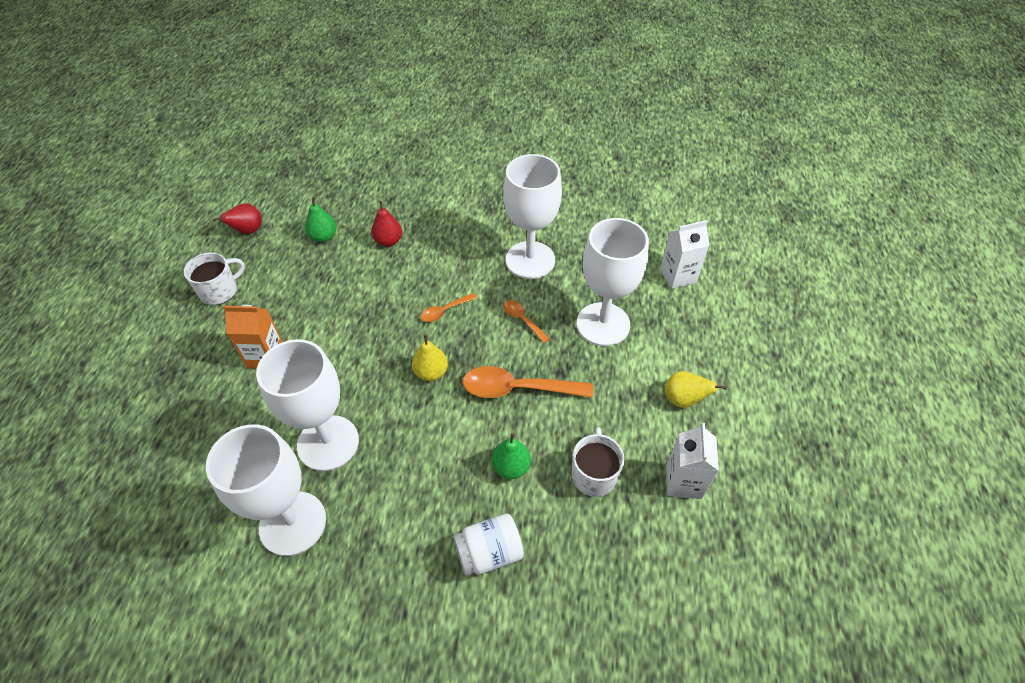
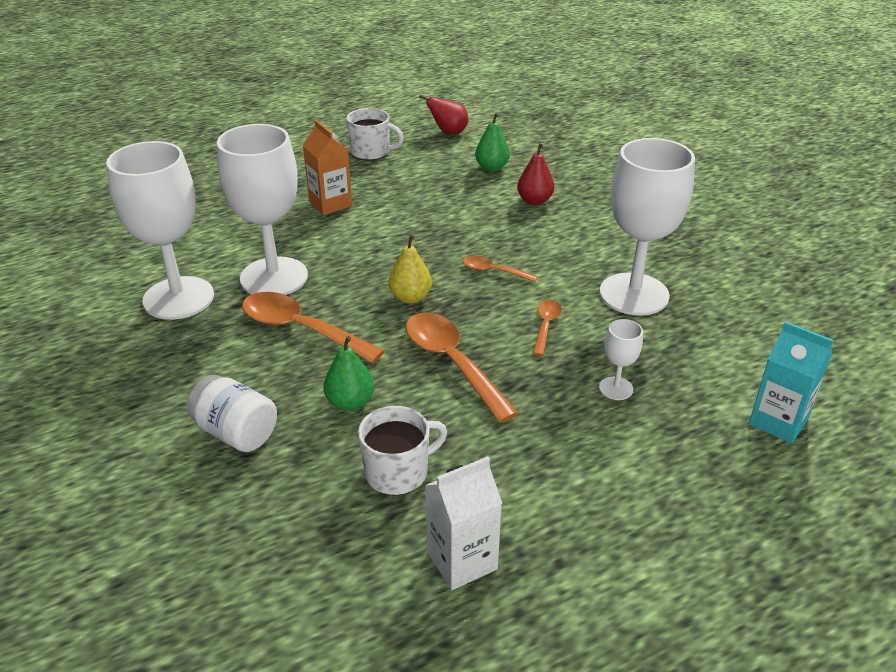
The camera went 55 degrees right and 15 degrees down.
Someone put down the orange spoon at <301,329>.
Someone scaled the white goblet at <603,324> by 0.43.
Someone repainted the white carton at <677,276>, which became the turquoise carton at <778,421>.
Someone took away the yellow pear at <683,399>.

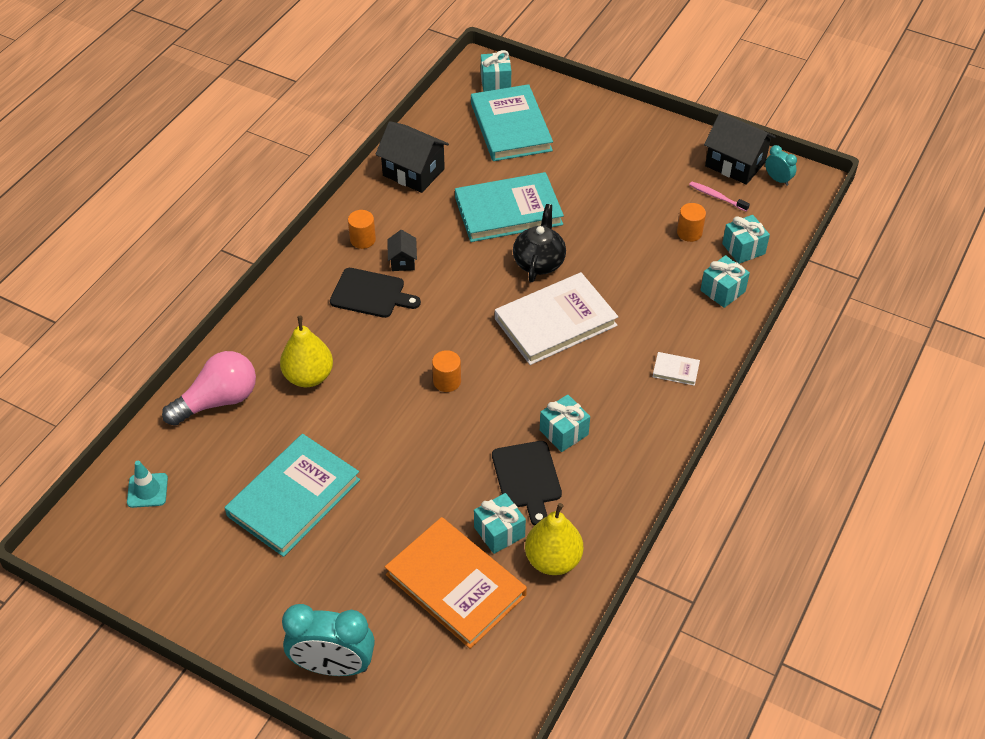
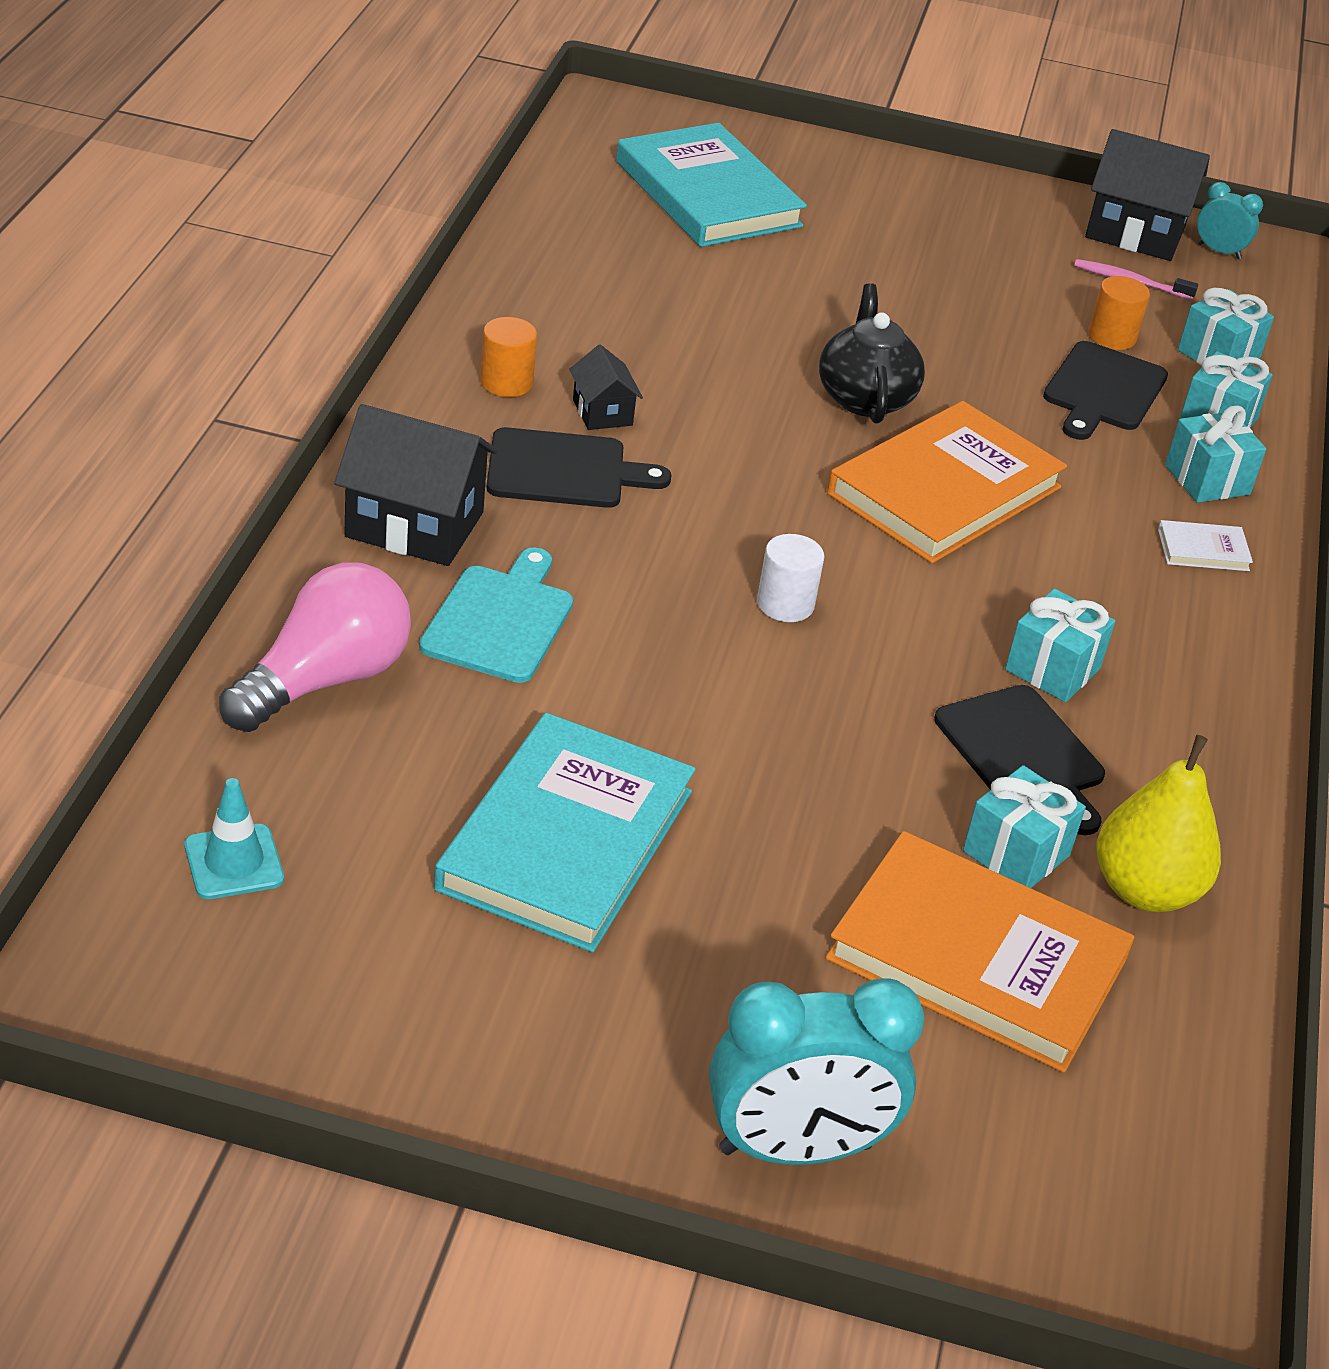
The camera went 20 degrees left and 10 degrees down.
Someone carried the black house from <413,172> to <414,524>.
Someone swapped the yellow pear at <309,376> for the turquoise cutting board at <500,620>.
Someone repainted the orange cylinder at <447,381>, which became the white cylinder at <785,604>.
Someone repainted the white book at <555,322>, which became the orange book at <944,491>.
Someone put down the black cutting board at <1102,390>.
Someone carried the turquoise gift from <495,82> to <1207,480>.
Someone took away the turquoise book at <508,211>.

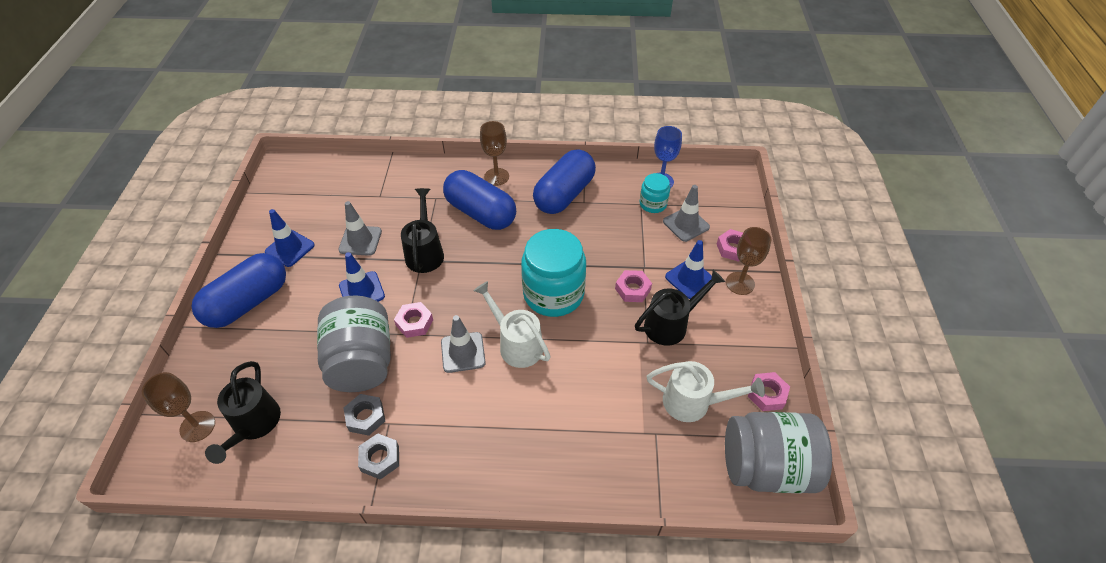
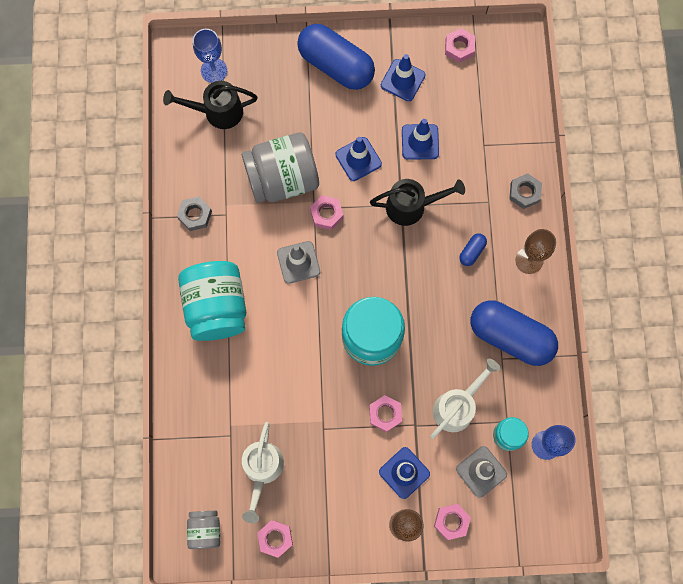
The camera went 85 degrees right and 25 degrees up.
Someone put down the turquoise jar at <217,307>.
Someone scaled the grey jar at <766,467> by 0.51.
Someone repainted the brown goblet at <197,426>, which became the blue goblet at <214,70>.
Someone repainted the grey traffic cone at <360,240>, which became the blue traffic cone at <420,142>.
Someone carried the white watering can from <516,344> to <457,406>.
Someone put down the pink nut at <459,47>.
Someone scaled the blue capsule at <481,213> by 0.41.
Someone carried the grey nut from <366,417> to <524,193>.
Someone took away the black watering can at <671,324>.

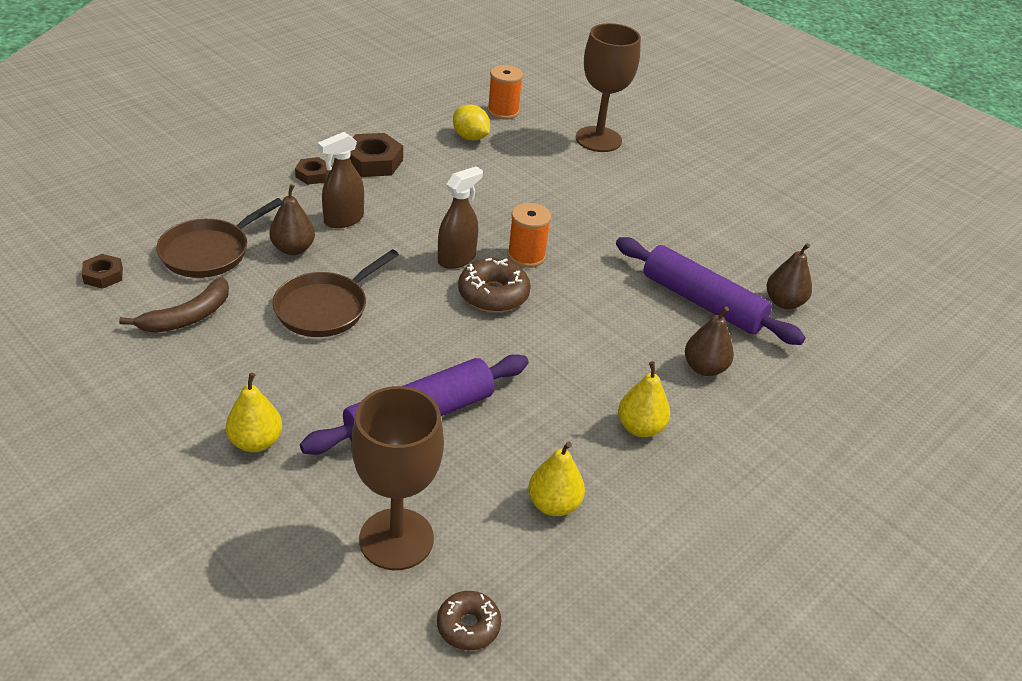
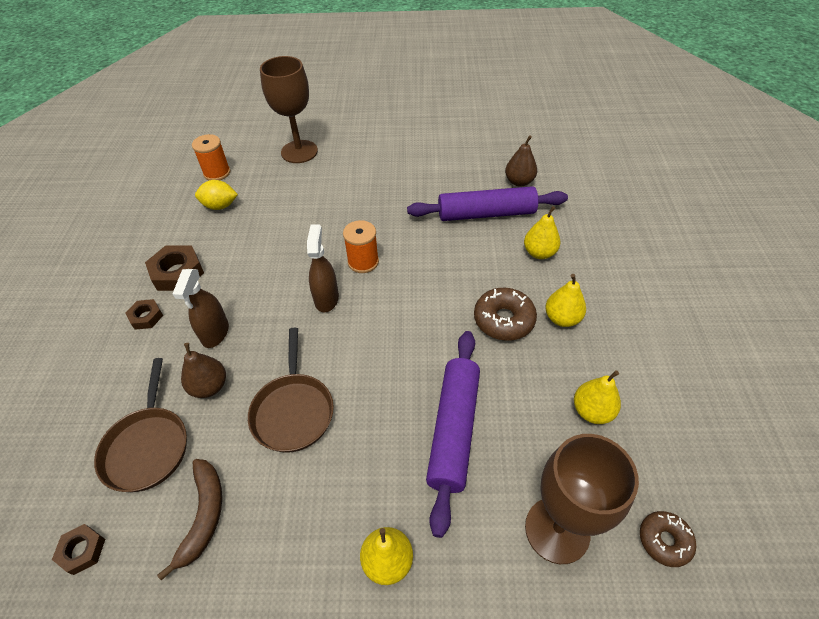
The camera went 40 degrees left and 10 degrees up.
Someone carried the brown donut from <493,294> to <503,320>.
Someone repainted the brown pear at <704,368>, which became the yellow pear at <539,253>.

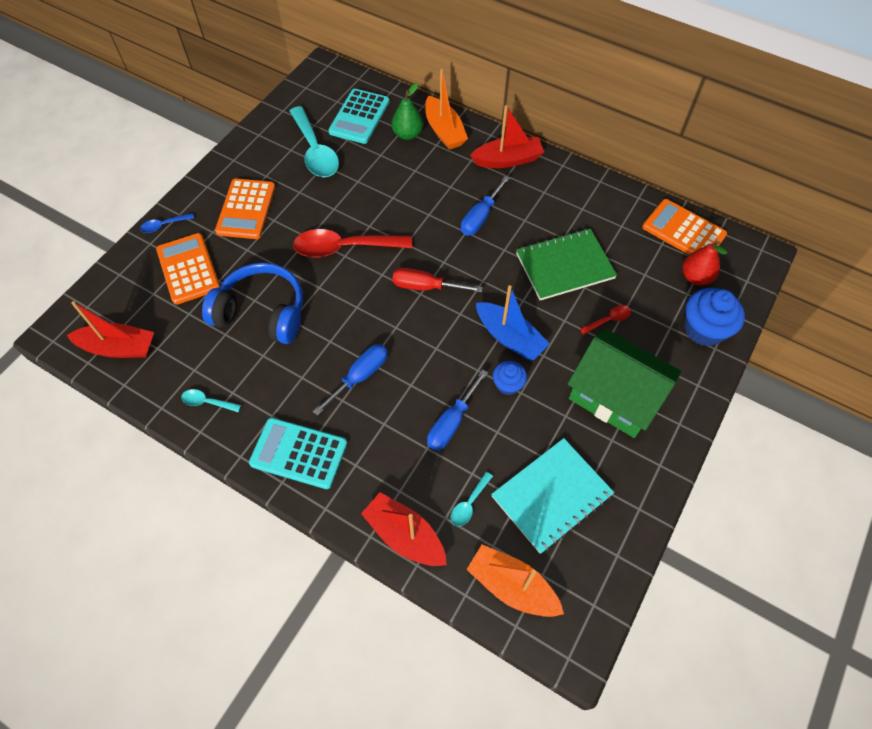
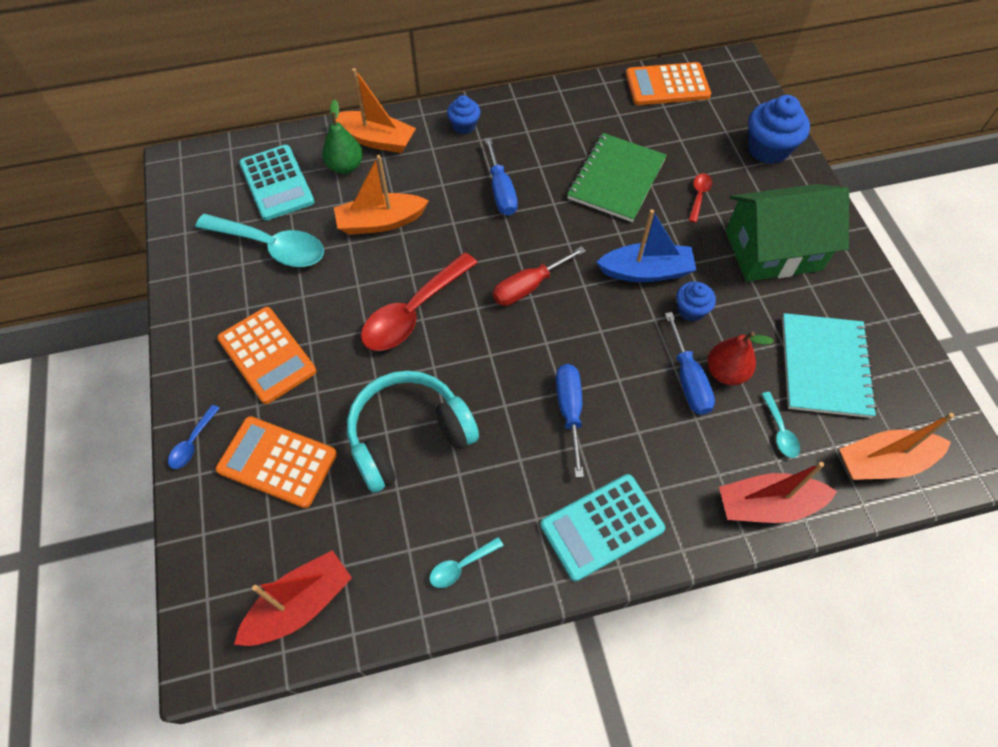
The camera went 45 degrees left and 0 degrees up.
Someone put down the orange boat at <380,222>.
Someone repainted the blue headphones at <262,312>, which became the turquoise headphones at <409,436>.
Someone swapped the red boat at <507,160> for the blue cupcake at <464,126>.
Someone carried the red pear from <695,277> to <726,372>.

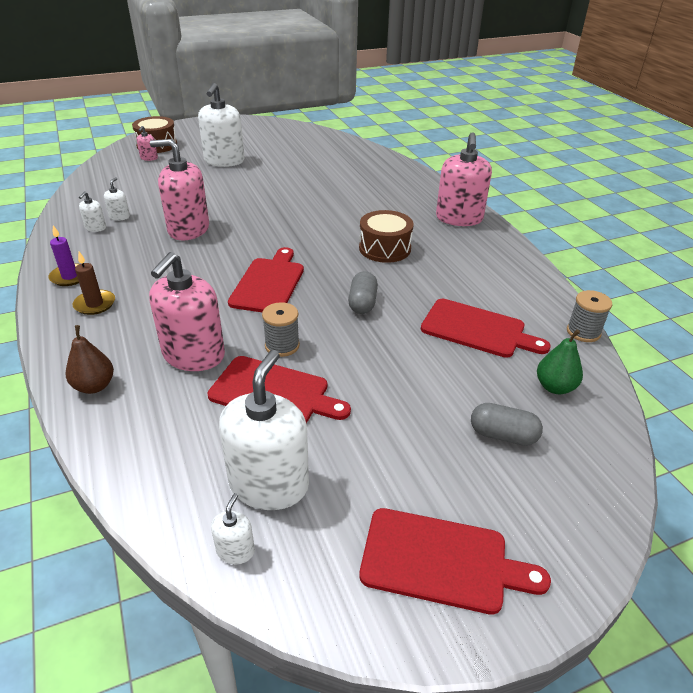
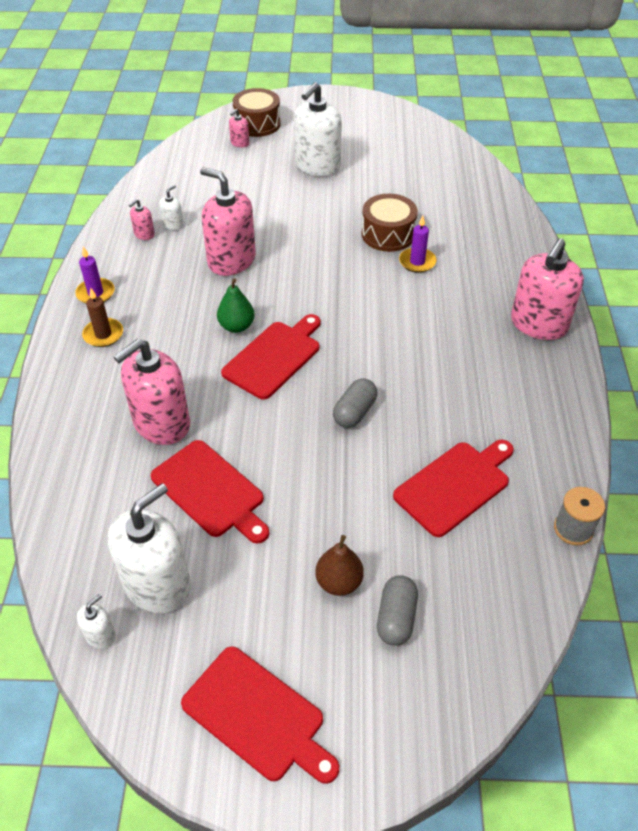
The camera went 25 degrees right and 10 degrees up.
Someone repainted the white soap dispenser at <95,228>, which became the pink soap dispenser at <144,234>.
Someone carried the green pear from <555,387> to <236,326>.
Someone carried the brown pear from <94,386> to <339,582>.
Someone carried the brown drum from <385,248> to <388,234>.
Someone rotated the grey capsule at <503,435> by 60 degrees clockwise.
Someone rotated the red cutting board at <477,329> by 90 degrees counterclockwise.
Someone put down the purple candle at <417,262>.
Someone took away the grey spool at <282,345>.

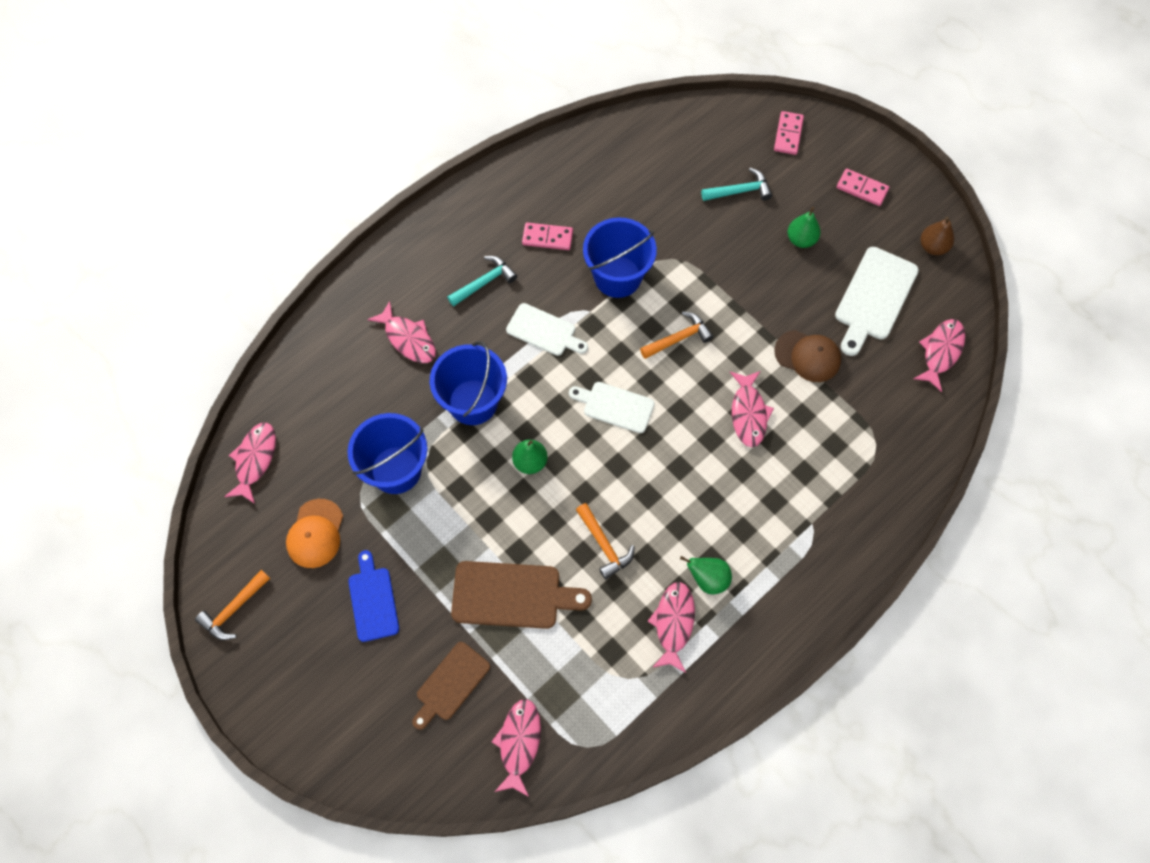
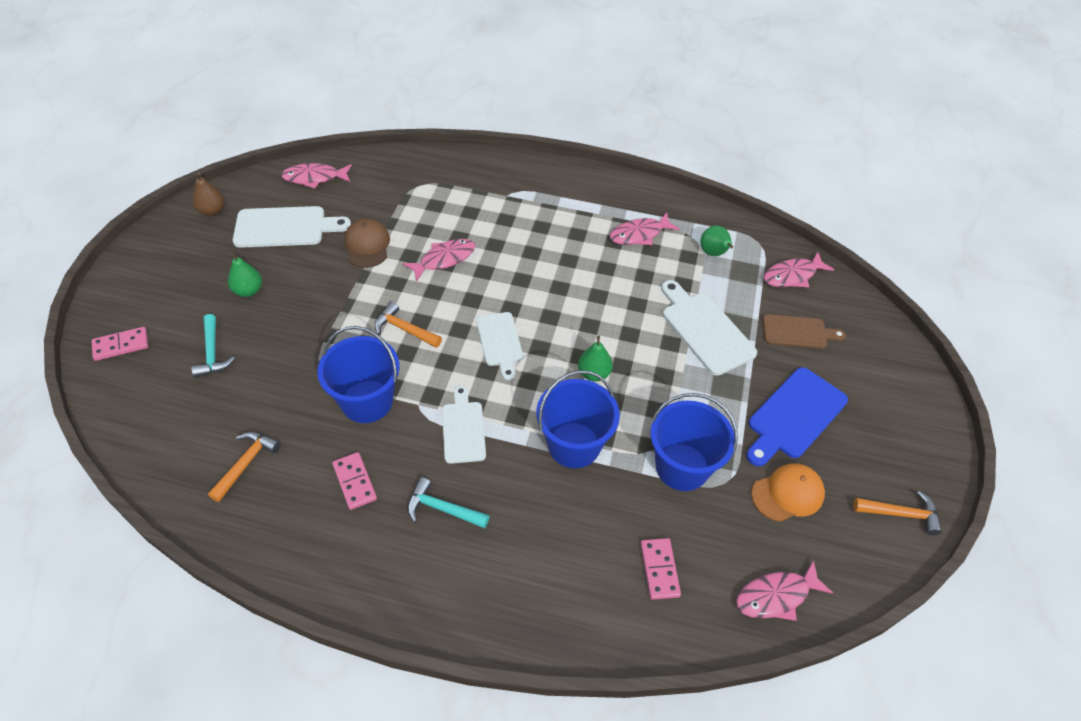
The camera went 125 degrees left and 15 degrees down.
Someone rotated the turquoise hammer at <740,191> by 150 degrees counterclockwise.
Someone carried the orange hammer from <604,545> to <246,463>.
Someone carried the pink domino from <862,189> to <659,569>.
Someone repainted the brown cutting board at <512,595>, which became the white cutting board at <705,329>.
Someone carried the green pear from <708,579> to <714,253>.
Someone scaled the blue cutting board at <373,600> by 1.51.
Someone took away the pink fish at <408,339>.

